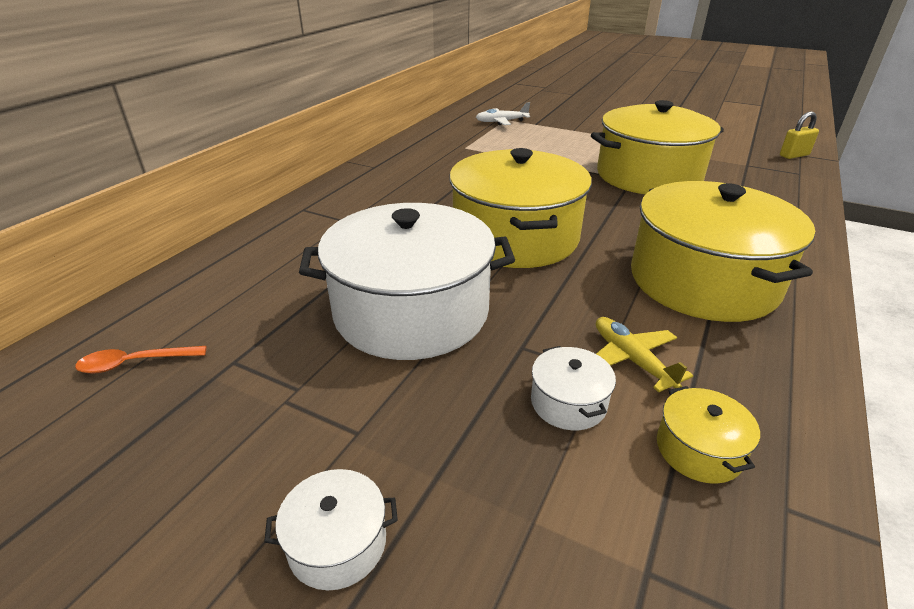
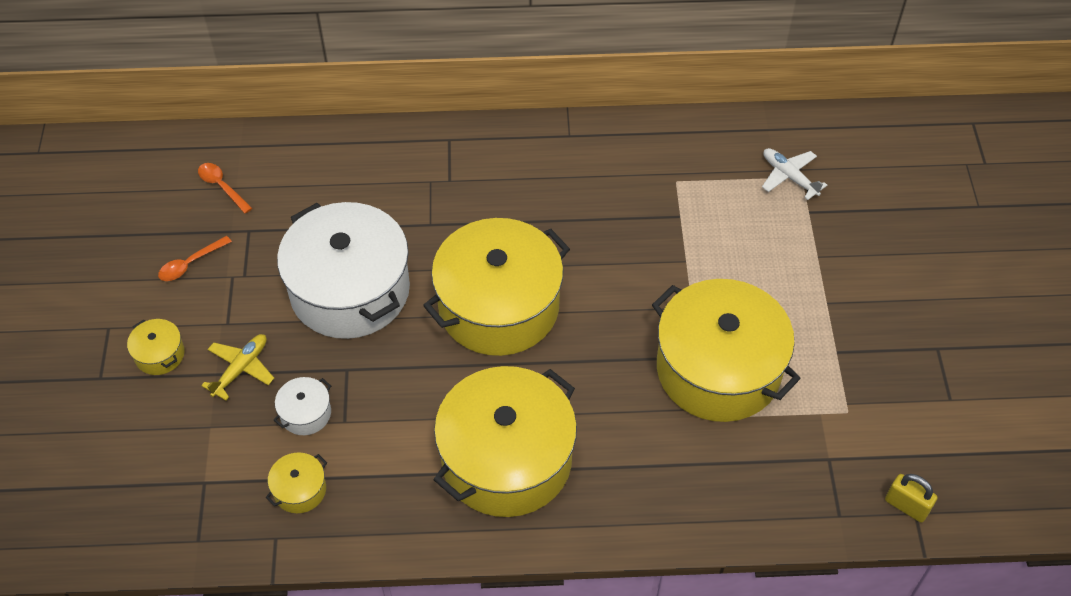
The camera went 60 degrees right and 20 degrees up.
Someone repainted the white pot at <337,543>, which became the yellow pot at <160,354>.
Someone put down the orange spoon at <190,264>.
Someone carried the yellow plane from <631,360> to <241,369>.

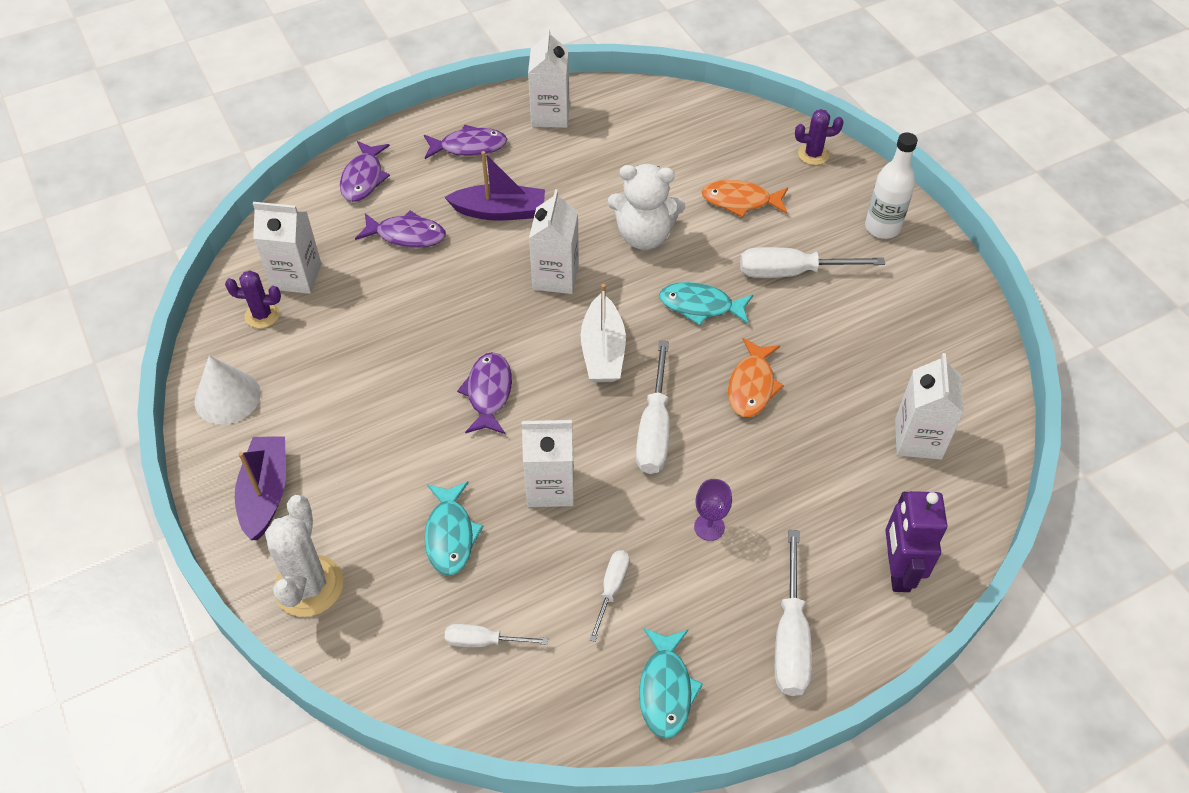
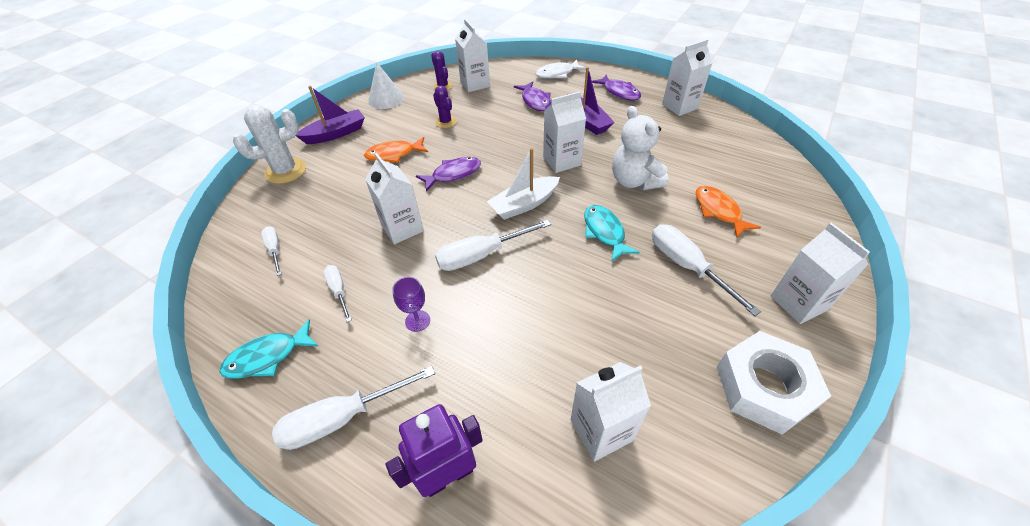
The camera went 60 degrees right and 5 degrees down.
Someone rotated the white screwdriver at <611,589> by 105 degrees counterclockwise.
Someone carried the orange fish from <752,386> to <394,154>.
Someone carried the purple cactus from <813,154> to <446,122>.
Someone repainted the purple fish at <363,178>, which became the white fish at <557,74>.
Someone put down the white nut at <764,387>.
Someone swapped the white bottle at <882,227> for the white carton at <798,303>.
Someone took away the turquoise fish at <450,535>.

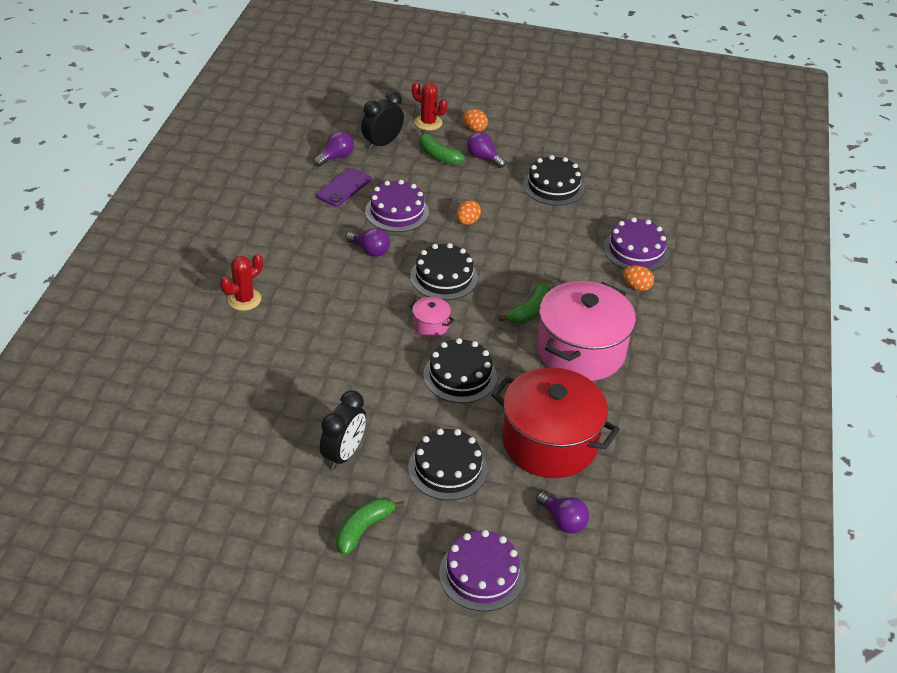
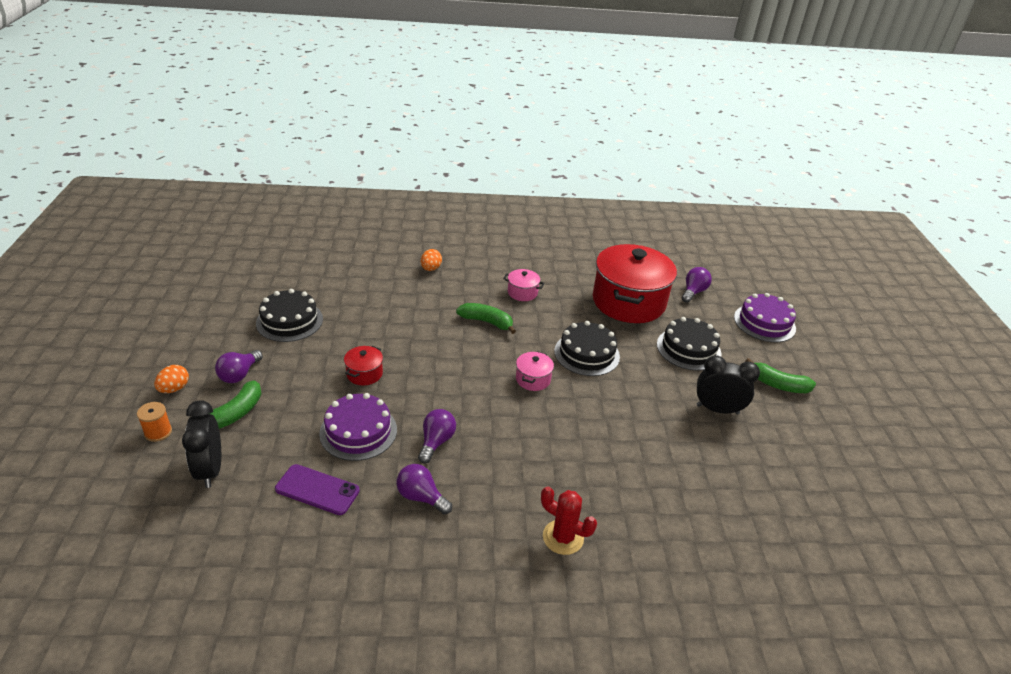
The camera went 105 degrees left and 5 degrees down.
Someone swapped the red cactus at <428,122> for the orange spool at <158,432>.
Someone rotated the black clock at <382,143> by 45 degrees clockwise.
Someone swapped the orange egg at <467,222> for the red pot at <364,374>.
Someone carried the purple light bulb from <336,157> to <421,497>.
Someone scaled the pink pot at <581,351> by 0.41.
Someone took away the black cake at <444,277>.
Someone took away the purple cake at <636,250>.

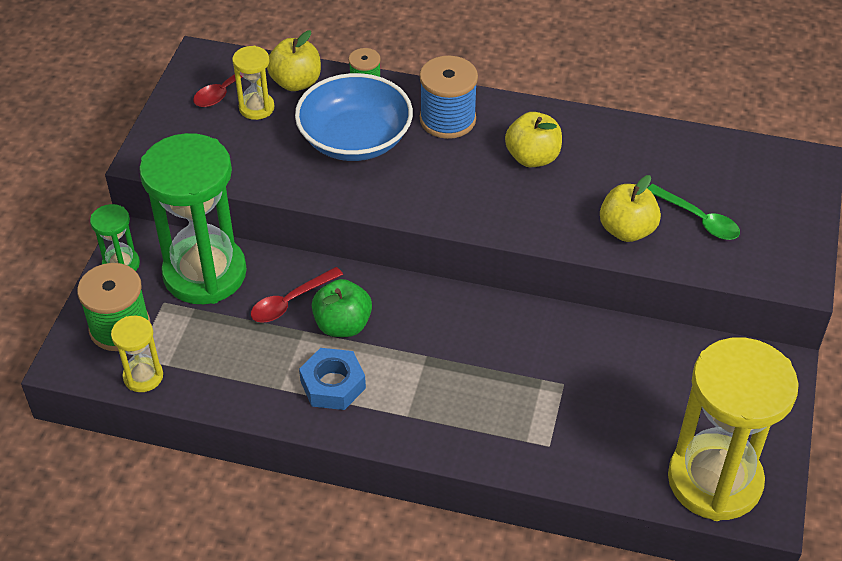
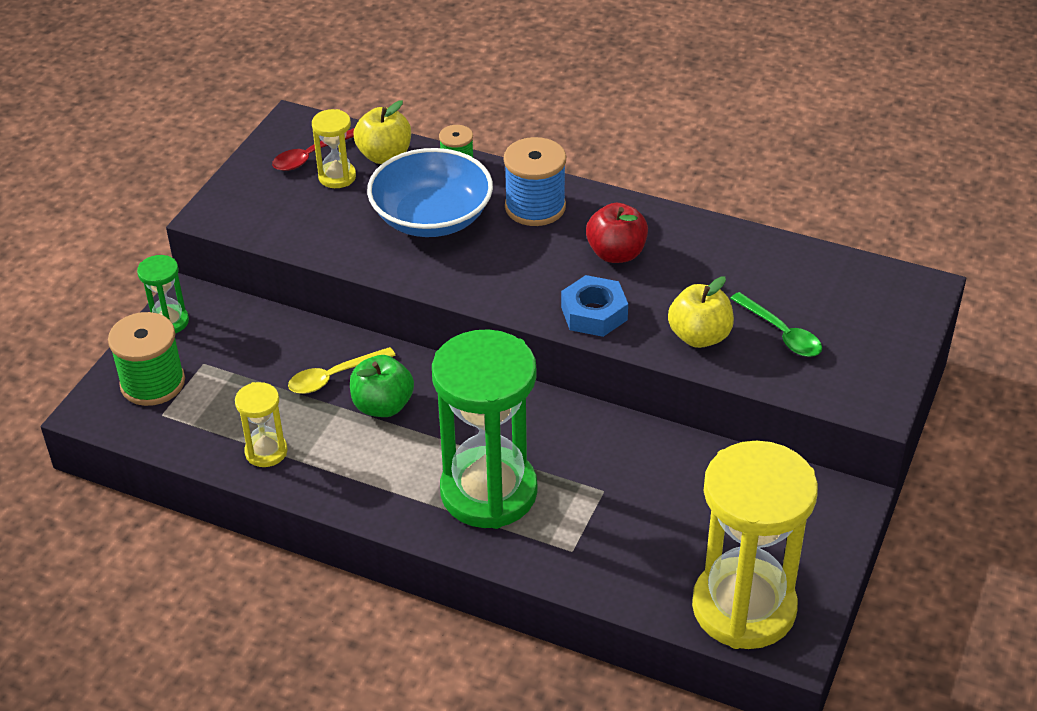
The camera went 10 degrees right and 5 degrees down.
Someone carried the yellow hourglass from <143,376> to <266,452>.
Someone repainted the red spoon at <290,302>, which became the yellow spoon at <333,377>.
Someone carried the green hourglass from <205,273> to <488,492>.
Someone carried the blue nut from <333,384> to <594,313>.
Someone repainted the yellow apple at <532,158>, which became the red apple at <616,253>.

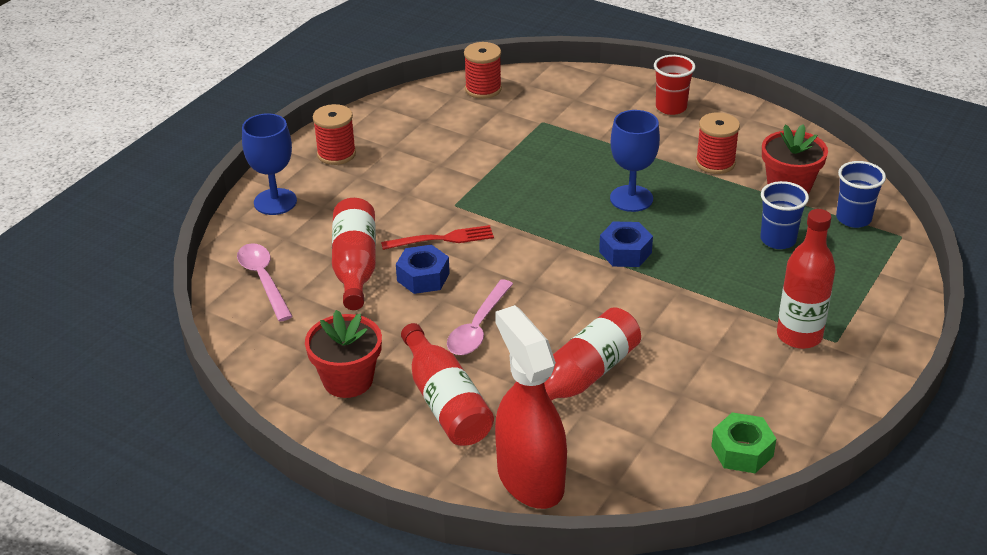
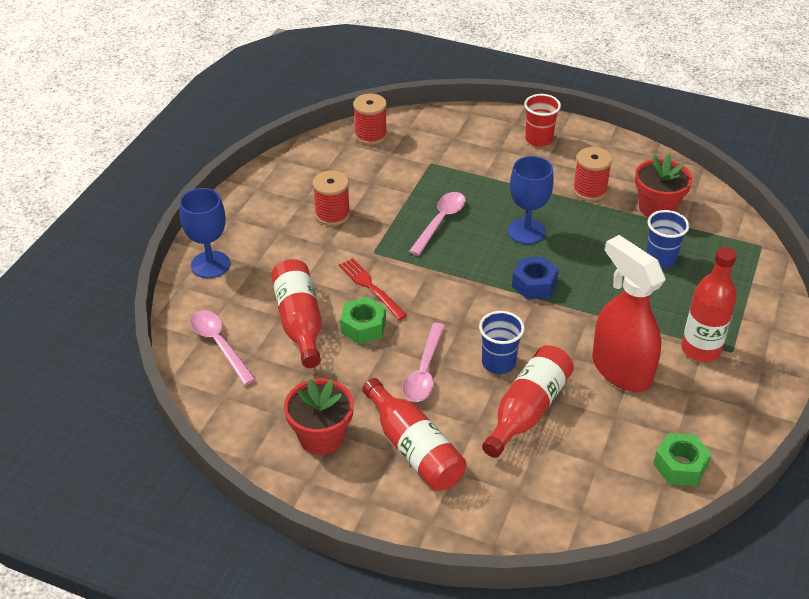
The camera went 10 degrees left and 5 degrees up.
Someone carried the red spool from <336,154> to <332,214>.
Someone rotated the red fork at <442,239> by 105 degrees counterclockwise.
Someone repainted the blue nut at <423,277>, which became the green nut at <363,327>.
Someone put down the pink spoon at <440,222>.
Someone carried the blue cup from <853,218> to <498,363>.
Someone carried the red spray bottle from <530,479> to <620,369>.

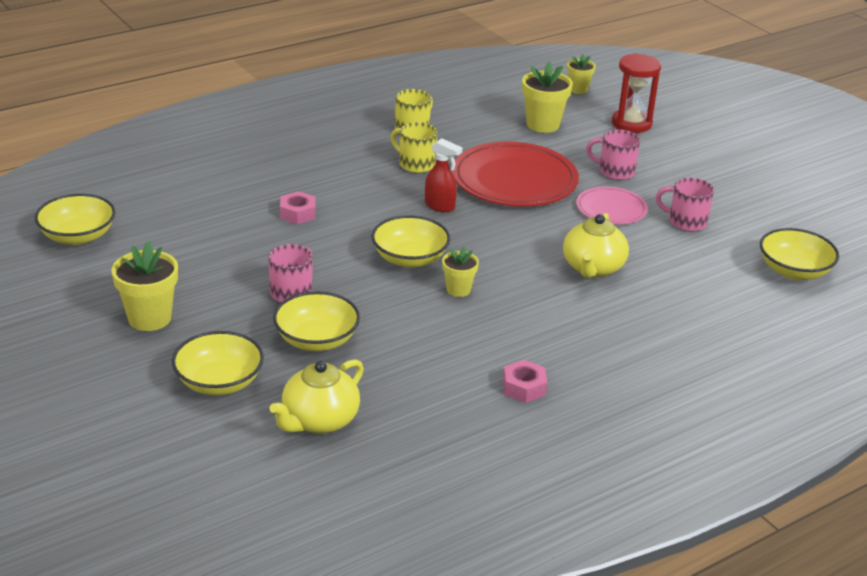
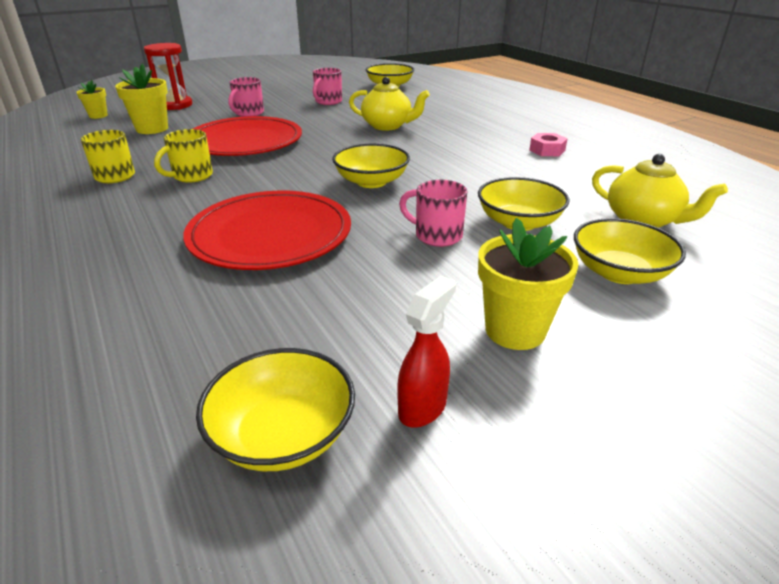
The camera went 85 degrees left and 0 degrees up.
Someone swapped the pink nut at <298,213> for the red plate at <270,235>.
Someone carried the red spray bottle from <440,206> to <423,407>.
Someone took away the yellow flower pot at <458,290>.
Someone took away the pink plate at <611,209>.

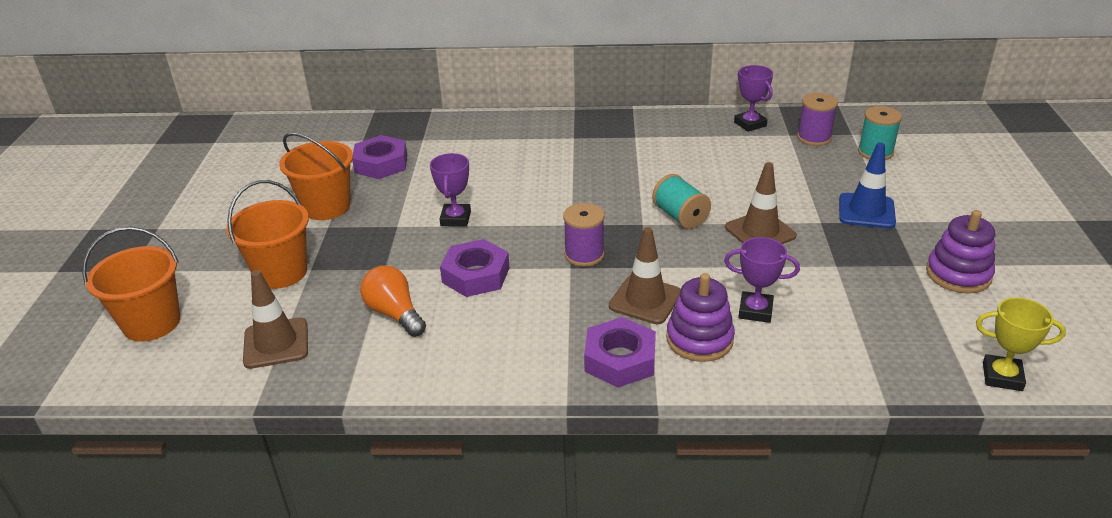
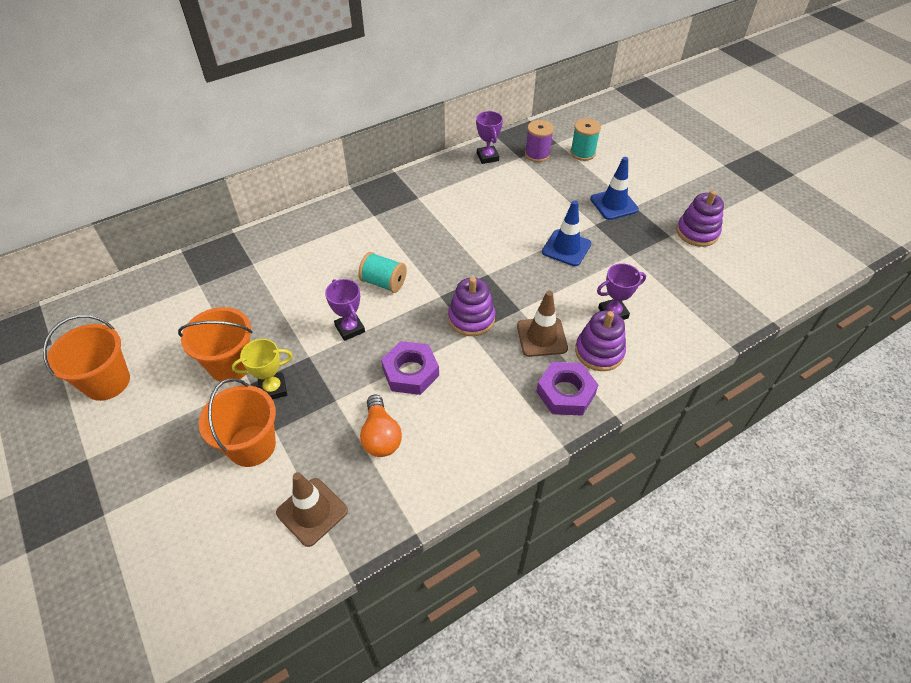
The camera went 35 degrees left and 15 degrees up.
Someone carried the orange bucket from <152,323> to <107,382>.
Someone carried the yellow trophy from <1002,376> to <273,389>.
Someone carried the turquoise spool from <680,217> to <384,282>.
Someone rotated the orange light bulb at <394,313> by 120 degrees counterclockwise.
Someone swapped the purple spool at <584,255> for the purple stacking toy at <471,318>.
Someone rotated the purple trophy at <750,124> by 45 degrees clockwise.
Someone repainted the brown traffic cone at <760,232>, which became the blue traffic cone at <566,248>.
Someone took away the purple nut at <381,163>.

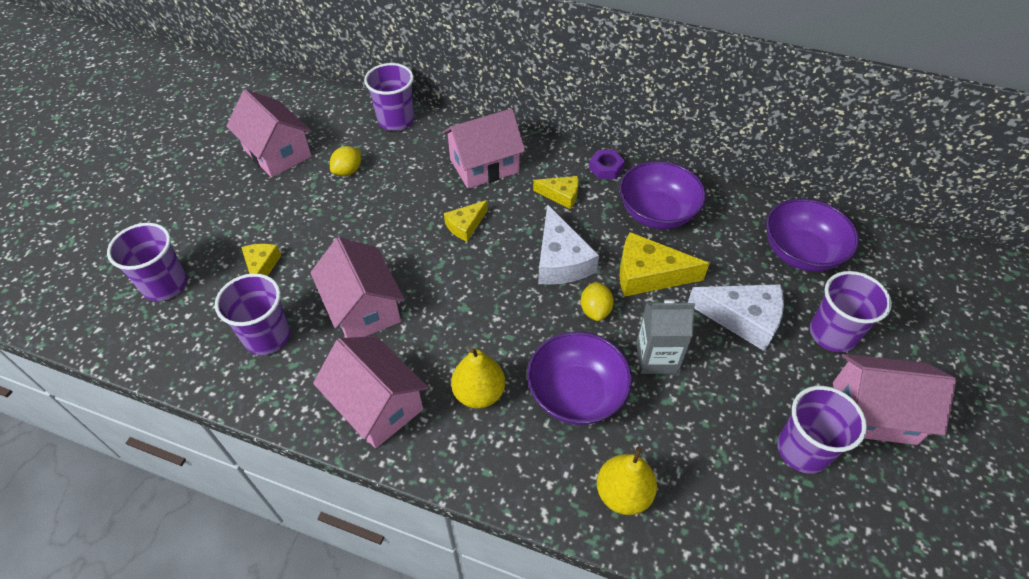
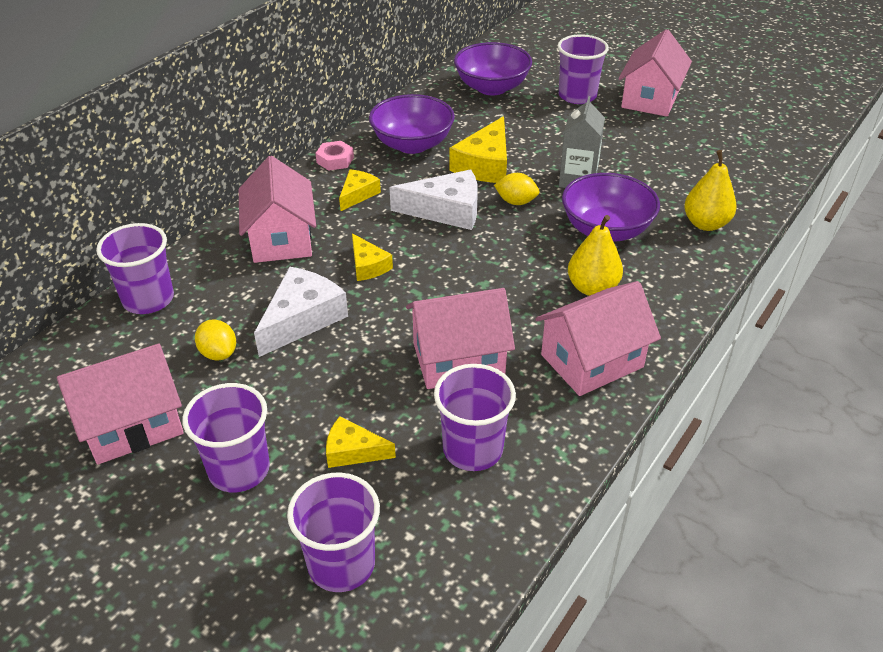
The camera went 75 degrees left and 10 degrees down.
Someone carried the purple cup from <802,450> to <239,469>.
Someone carried the white cheese from <743,319> to <302,318>.
Someone repainted the purple nut at <606,168>, which became the pink nut at <335,160>.

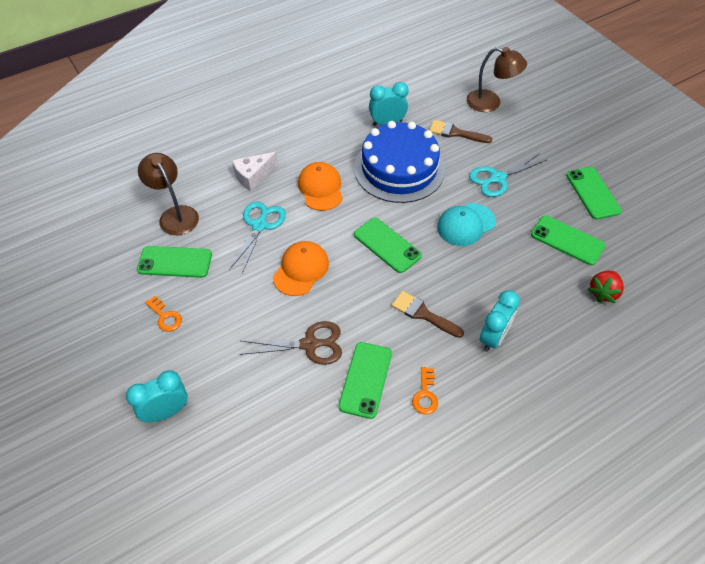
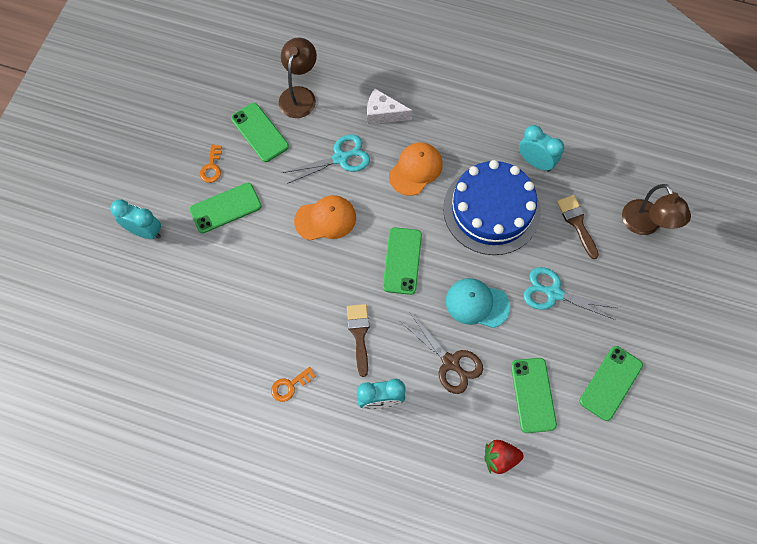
The camera went 50 degrees right and 15 degrees up.
Someone carried the green phone from <365,379> to <225,208>.
Someone carried the brown scissors from <310,344> to <450,362>.

